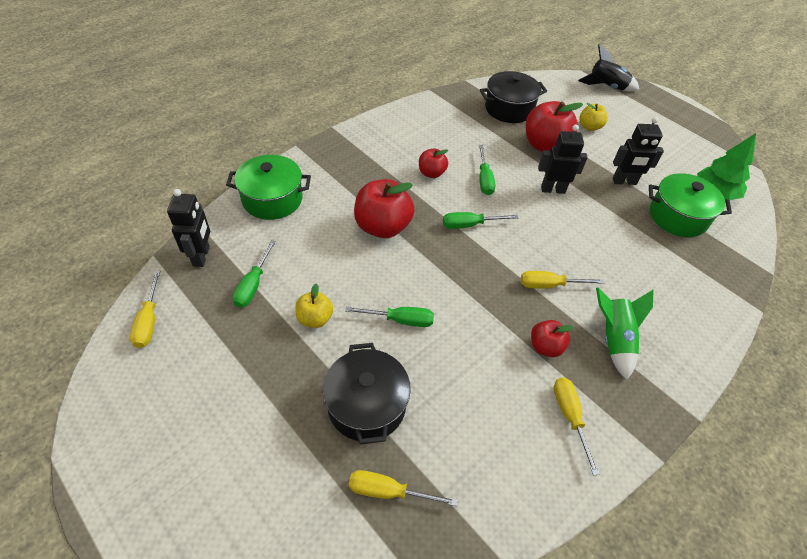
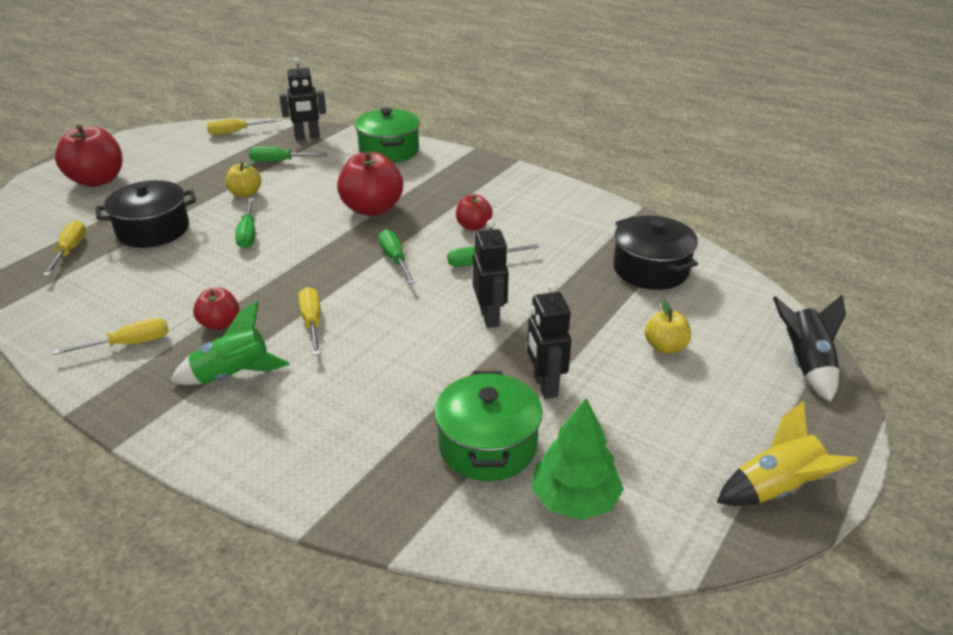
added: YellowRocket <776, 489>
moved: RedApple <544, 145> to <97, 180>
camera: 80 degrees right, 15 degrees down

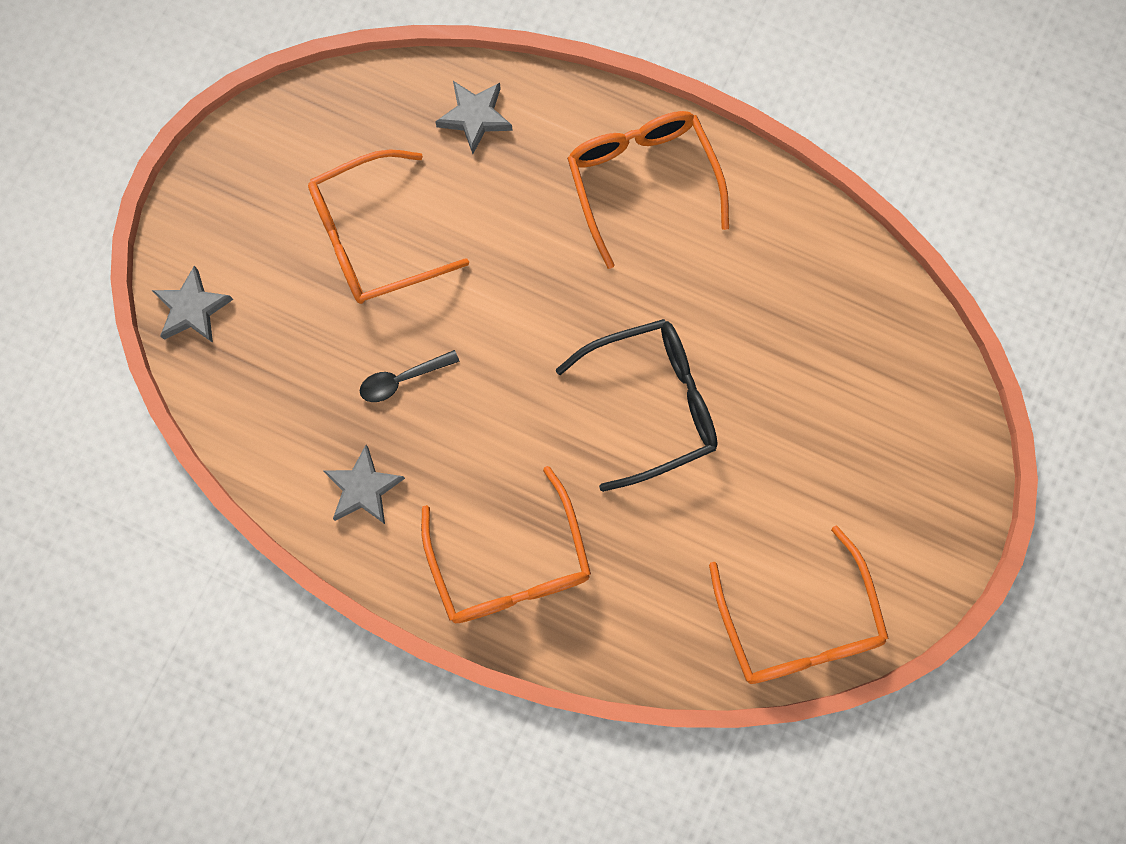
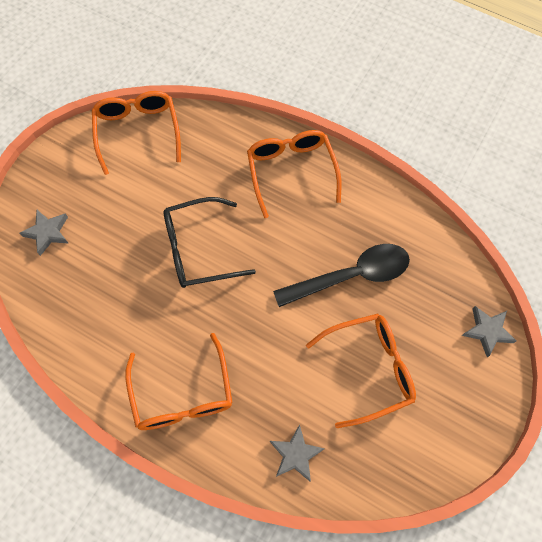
moved: GreyStar <363, 488> to <47, 233>
resized: BlackSpoon <403, 379> = <350, 276> x2.16
camera: 175 degrees left, 10 degrees down

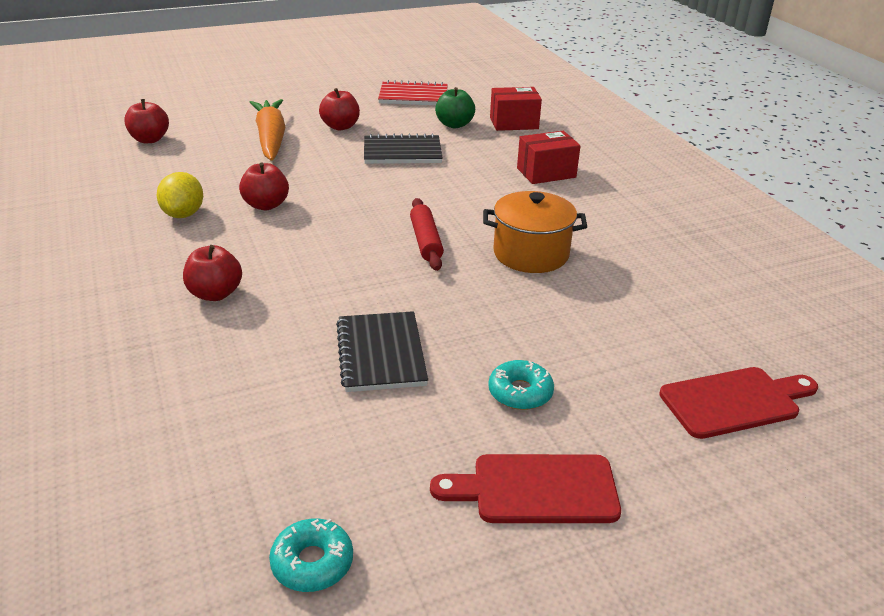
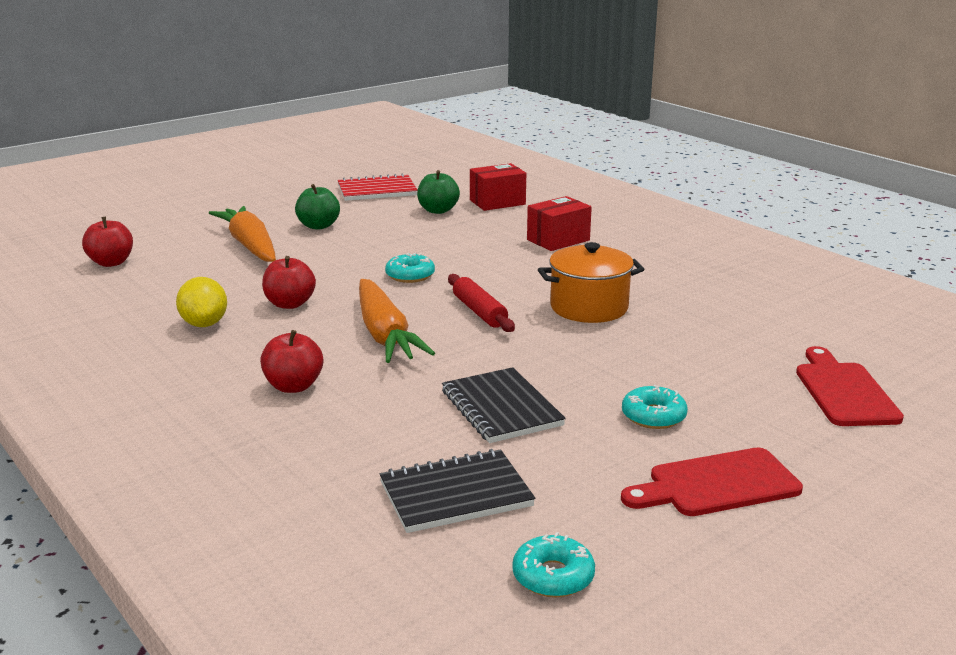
added: OrangeCarrot <385, 334>; TurquoiseDonut <410, 275>
moved: BlackNotebook <402, 152> to <455, 494>
recoloured: RedApple <340, 126> to GreenApple <318, 226>
turned: RedCuttingBoard <735, 402> = <844, 391> 60 degrees counterclockwise
camera: 15 degrees left, 10 degrees down

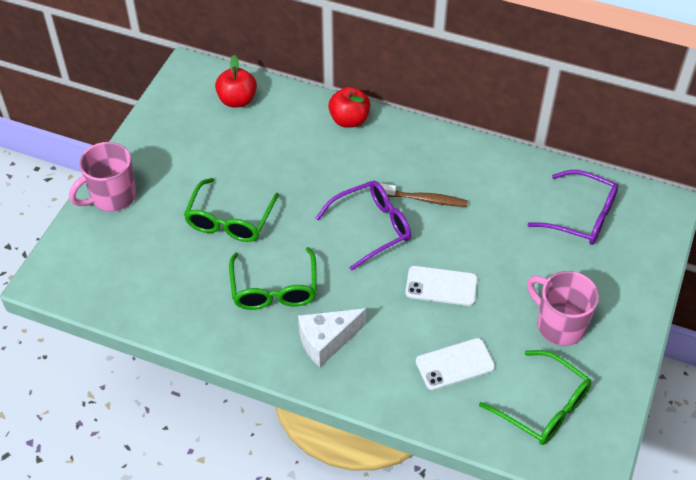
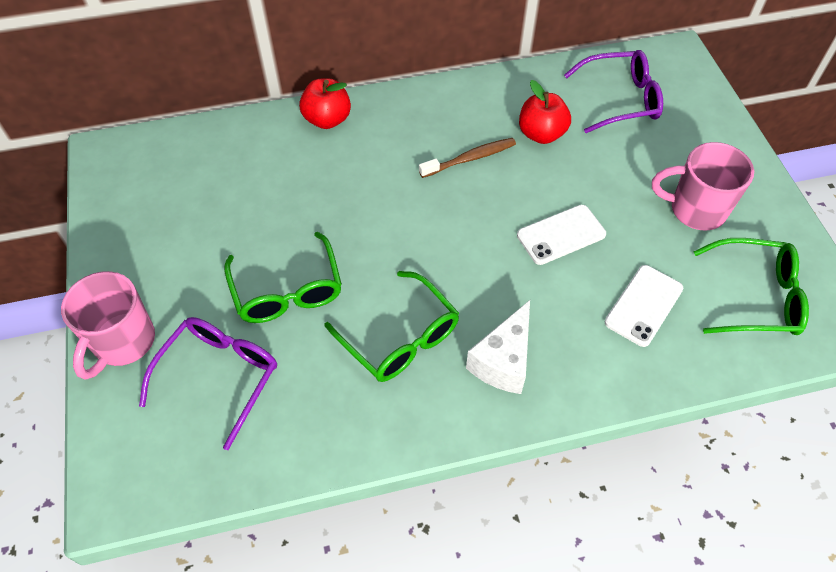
moved: RedApple <237, 100> to <541, 134>; PurpleGlasses <372, 228> to <219, 376>
camera: 35 degrees left, 5 degrees up

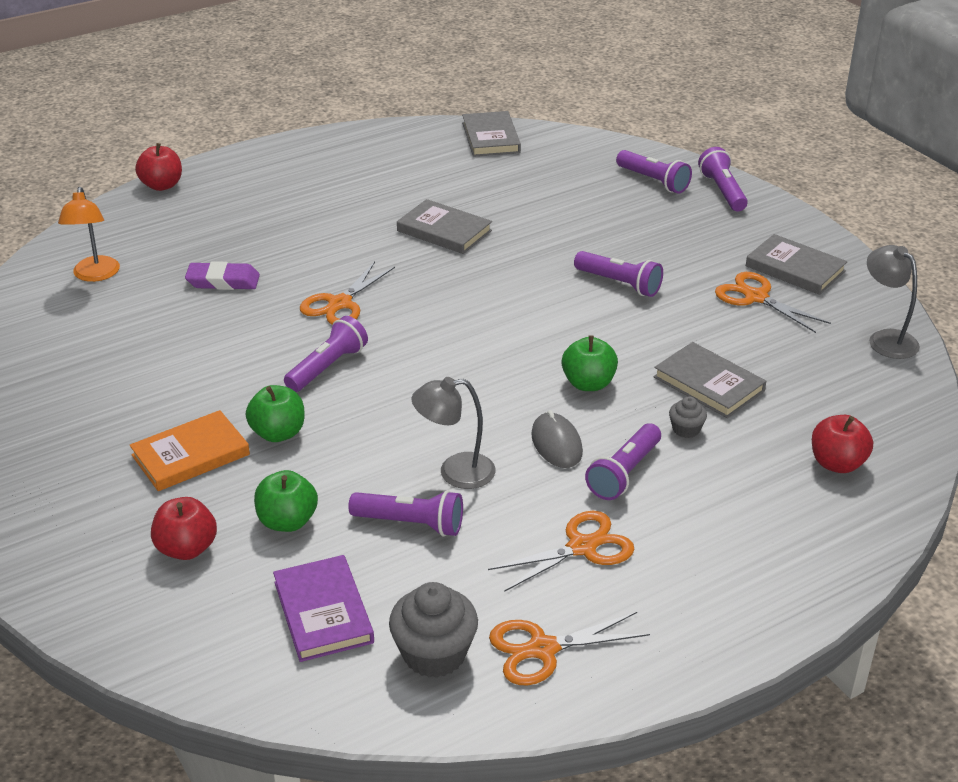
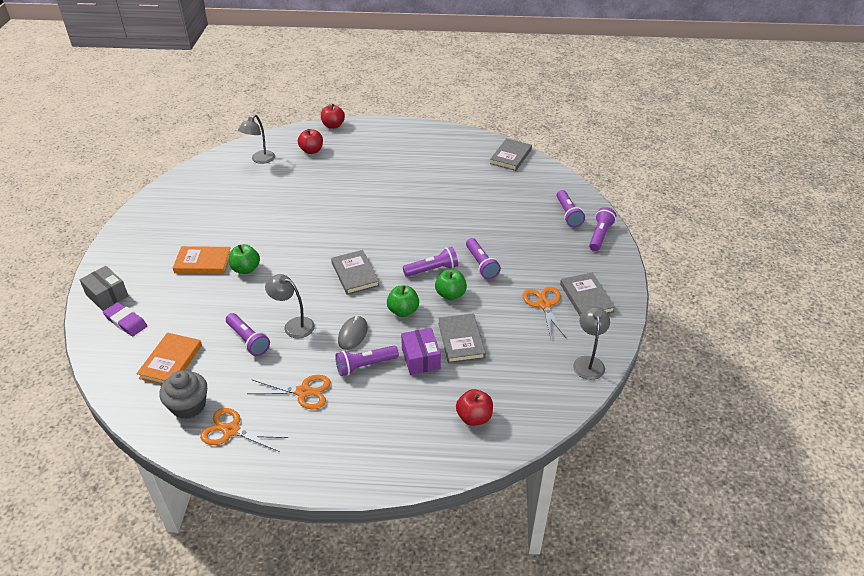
removed: OrangeScissors <340, 304>
added: GreyBox <107, 295>
moved: RedApple <187, 548> to <311, 151>; PurpleEraser <223, 281> to <126, 322>; GreenApple <287, 521> to <450, 294>; PurpleFlashlight <328, 367> to <432, 270>; GreyBook <444, 231> to <355, 274>
replaced: GreyCupcake <686, 429> to PurpleBox <421, 358>
recoloured: OrangeLamp <95, 275> to GreyLamp <260, 160>; PurpleBook <323, 612> to OrangeBook <171, 361>
camera: 35 degrees right, 5 degrees up

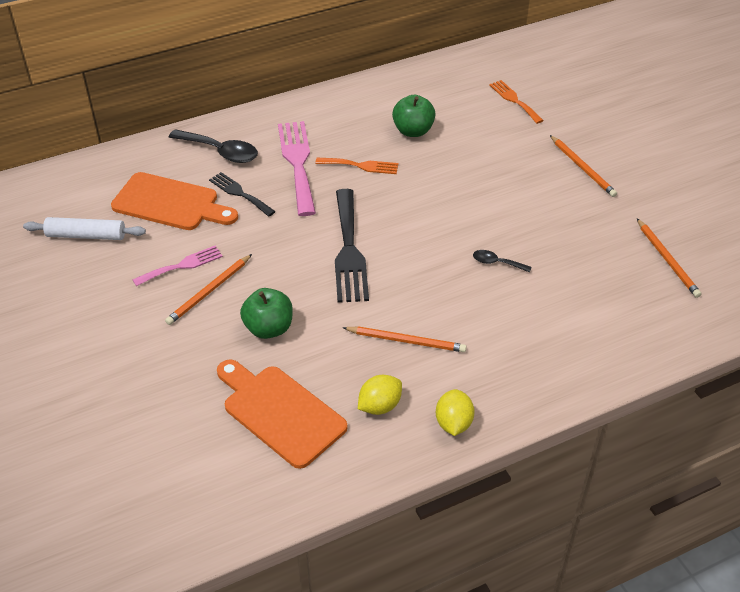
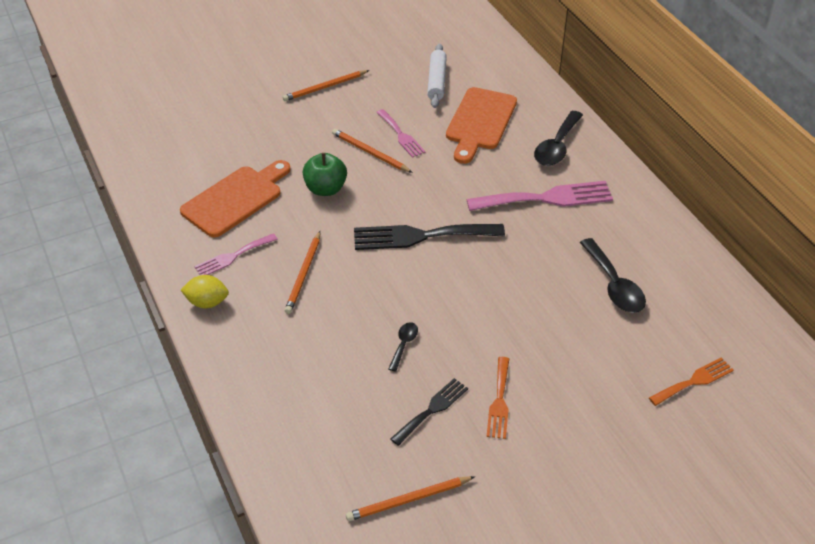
moved: BlackFork <240, 193> to <432, 410>; OrangeFork <360, 166> to <499, 401>; OrangePencil <582, 168> to <325, 87>
replaced: YellowLemon <379, 406> to PinkFork <233, 256>; GreenApple <413, 131> to BlackSpoon <614, 285>
camera: 90 degrees right, 0 degrees up

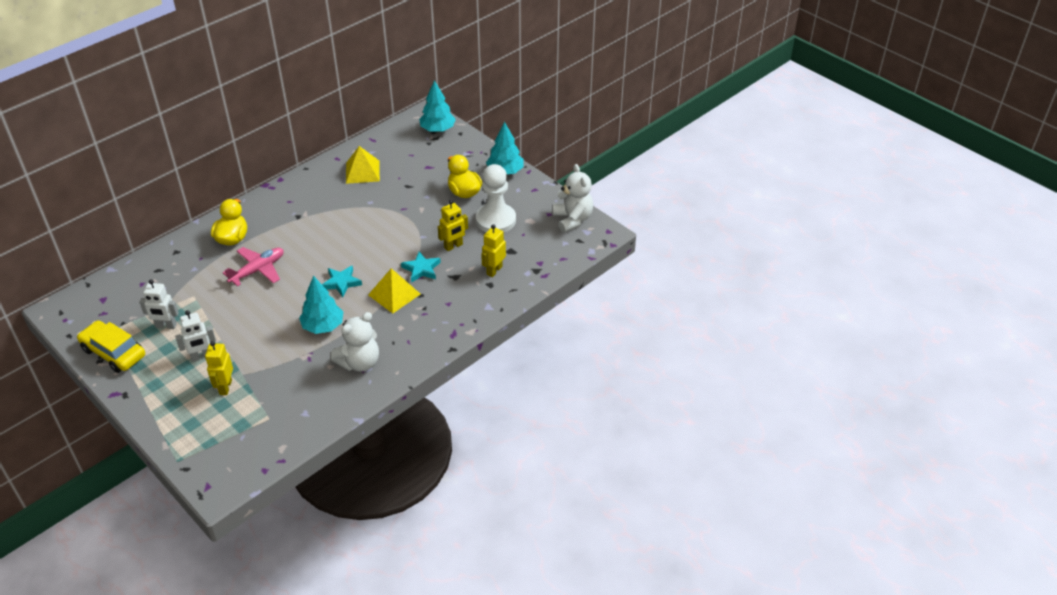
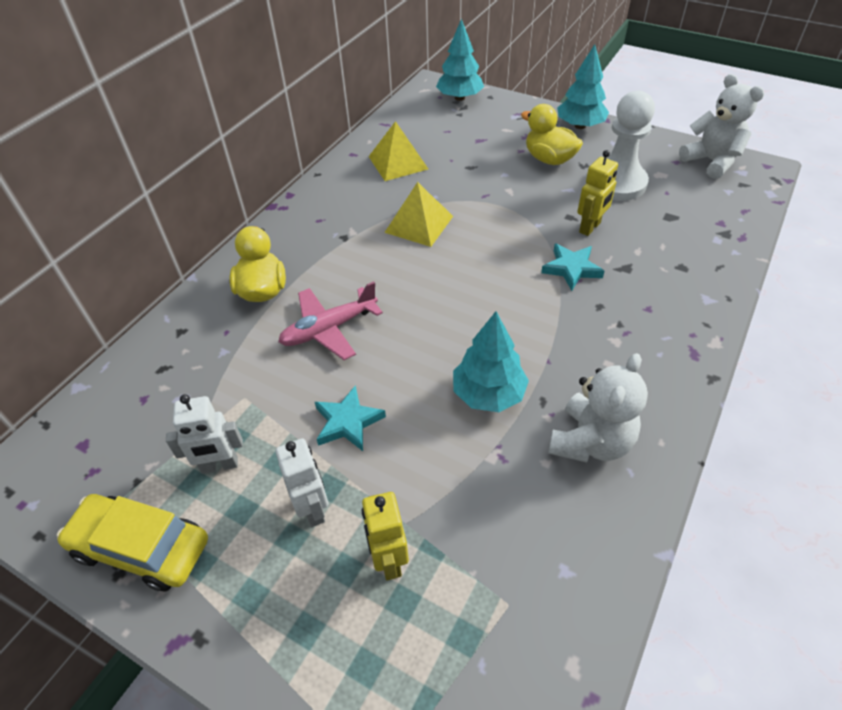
removed: YellowRobot <494, 270>
moved: TurquoiseStar <341, 283> to <348, 422>; YellowPyramid <394, 294> to <419, 224>
turned: WhiteRobot <201, 357> = <313, 508> 75 degrees counterclockwise; PinkPlane <258, 270> = <329, 329> 150 degrees counterclockwise
camera: 15 degrees left, 5 degrees up

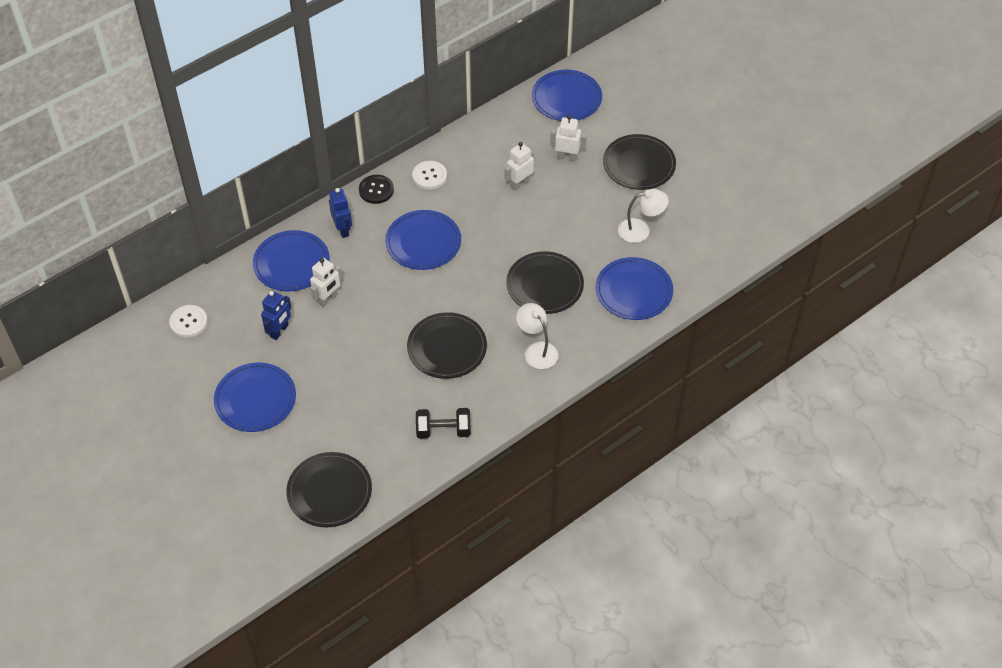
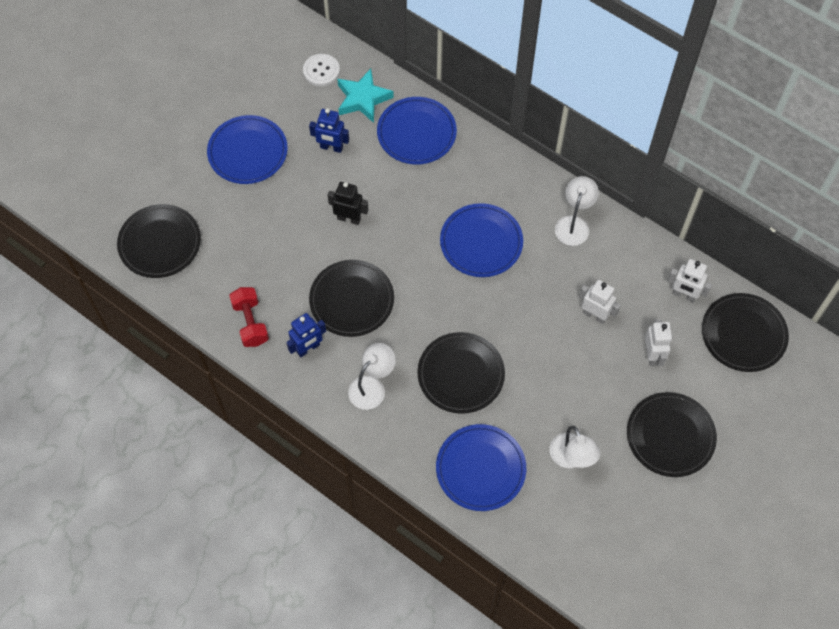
removed: BlackButton <376, 190>
added: BlackRobot <349, 218>; TurquoiseStar <363, 99>
moved: WhiteRobot <328, 299> to <683, 295>; BlueRobot <343, 229> to <308, 348>
replaced: WhiteButton <429, 176> to WhiteLamp <574, 224>
recoloured: BlackDumbbell <443, 430> to RedDumbbell <250, 323>; BluePlate <566, 98> to BlackPlate <743, 334>
camera: 75 degrees right, 10 degrees up

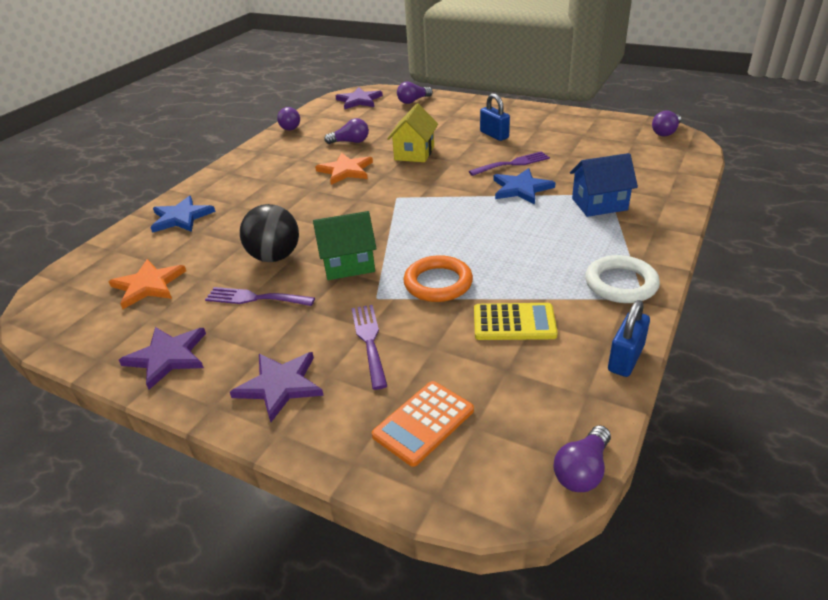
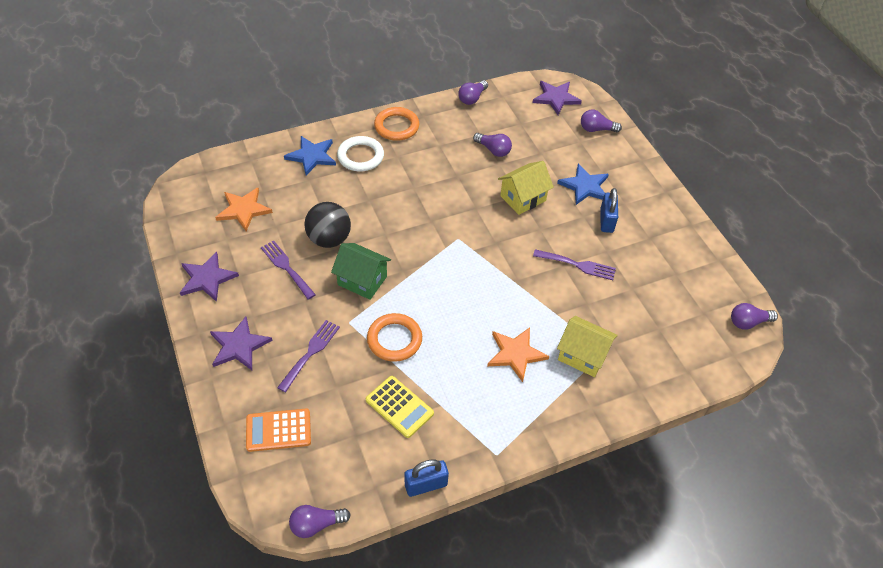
added: OrangeRing <396, 126>
moved: OrangeStar <345, 171> to <515, 354>; BlueStar <521, 188> to <585, 186>; WhiteRing <621, 283> to <360, 156>
recoloured: BlueHouse <599, 204> to YellowHouse <583, 355>
camera: 35 degrees right, 15 degrees up

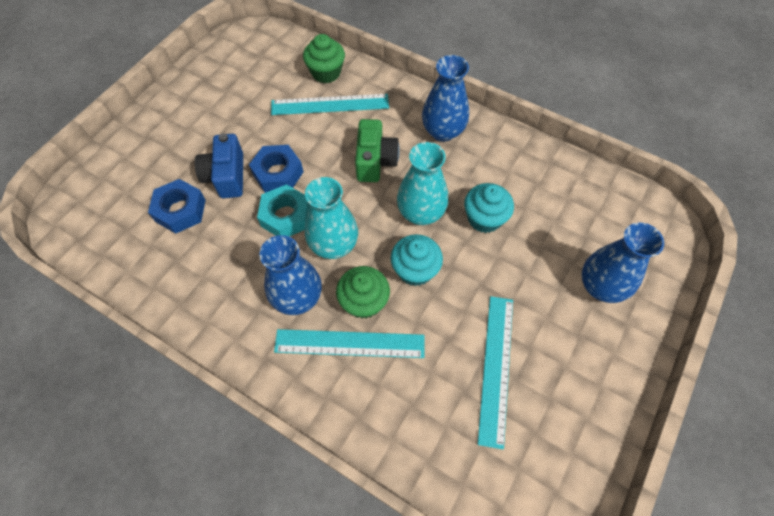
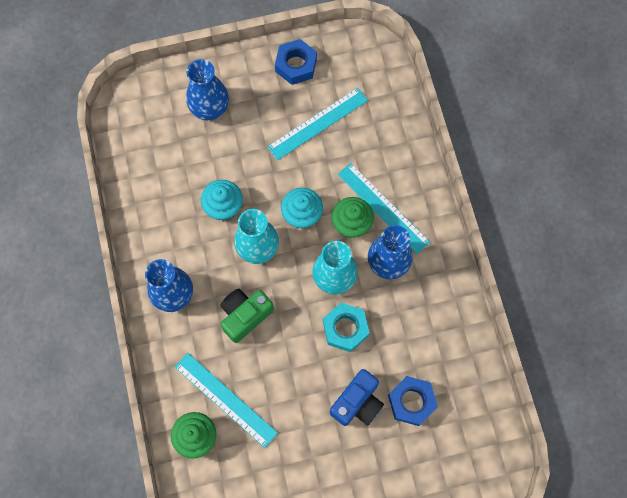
moved: BlueNut <278, 173> to <296, 65>
camera: 135 degrees left, 10 degrees up

